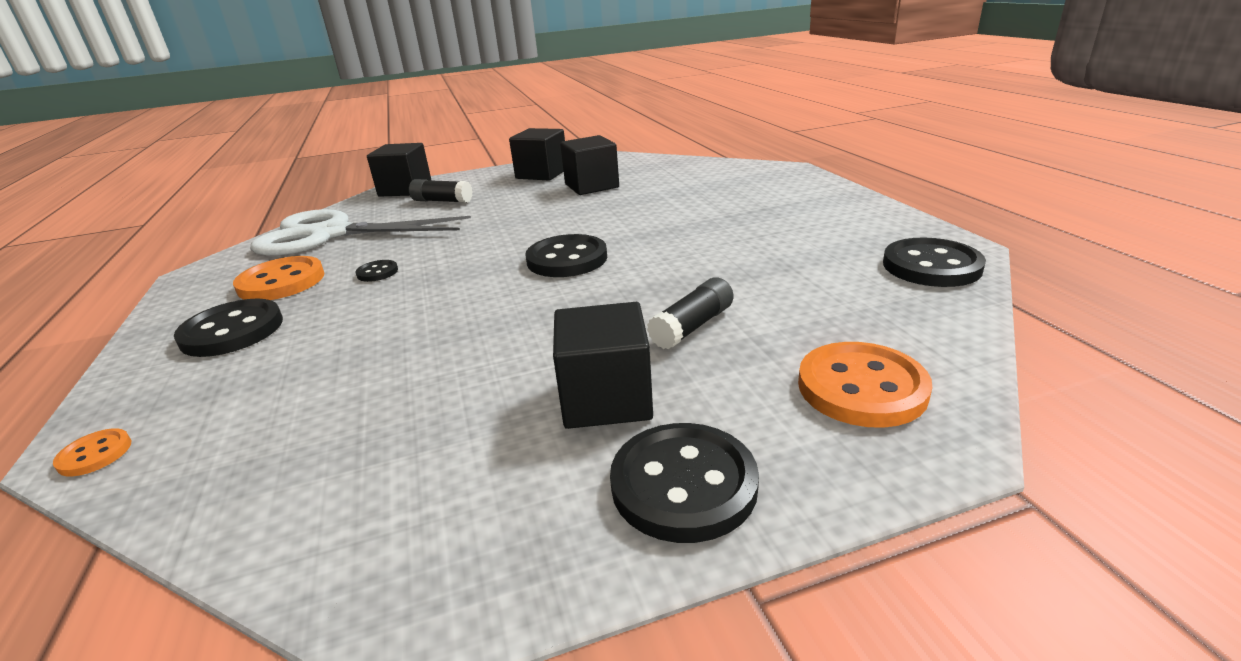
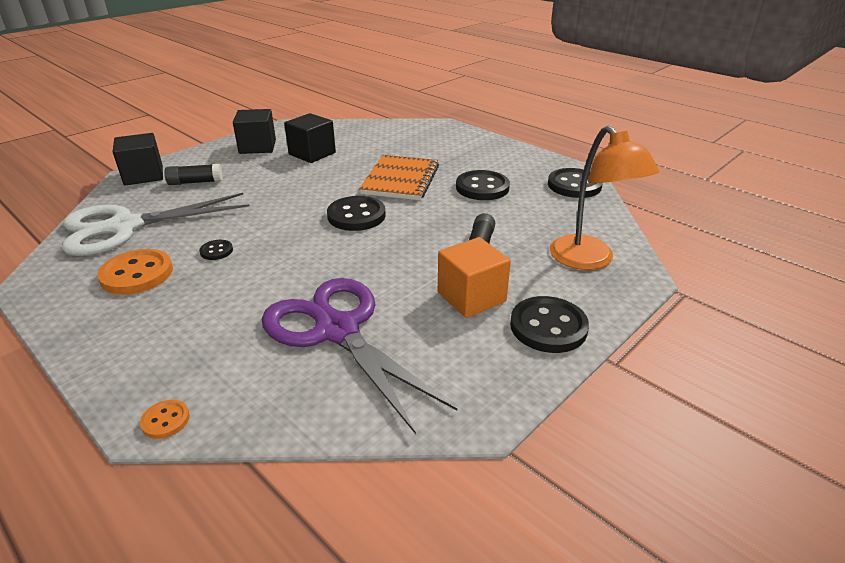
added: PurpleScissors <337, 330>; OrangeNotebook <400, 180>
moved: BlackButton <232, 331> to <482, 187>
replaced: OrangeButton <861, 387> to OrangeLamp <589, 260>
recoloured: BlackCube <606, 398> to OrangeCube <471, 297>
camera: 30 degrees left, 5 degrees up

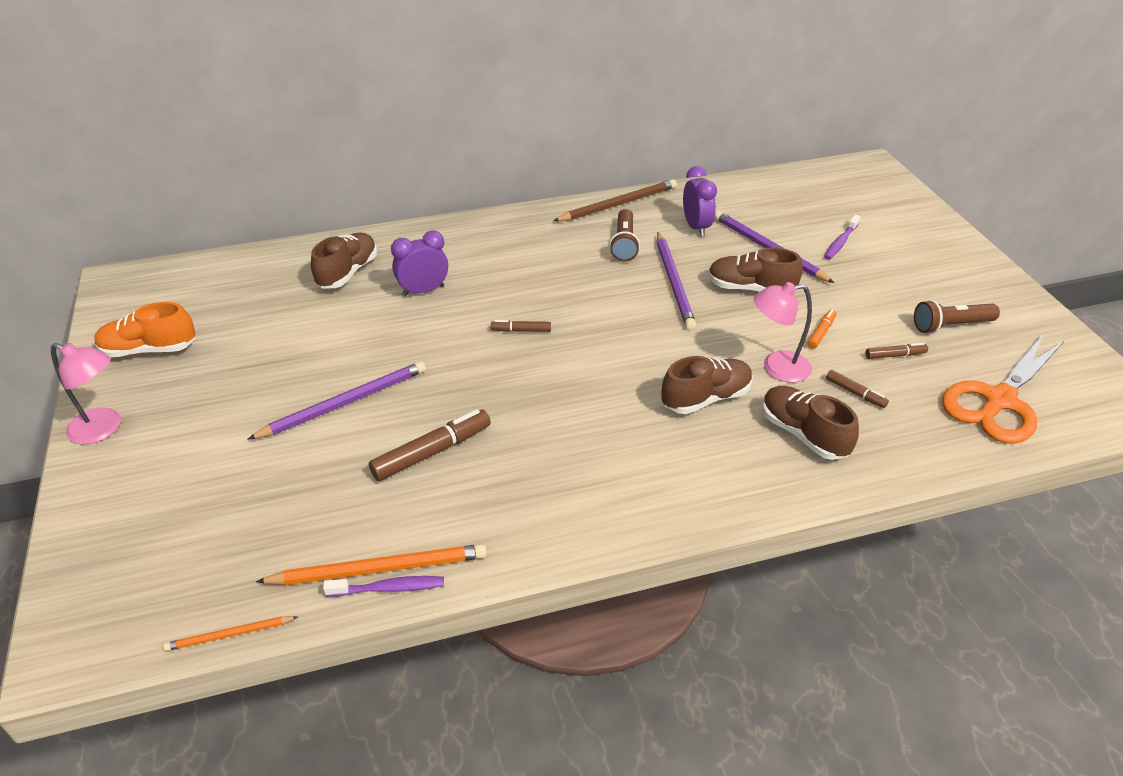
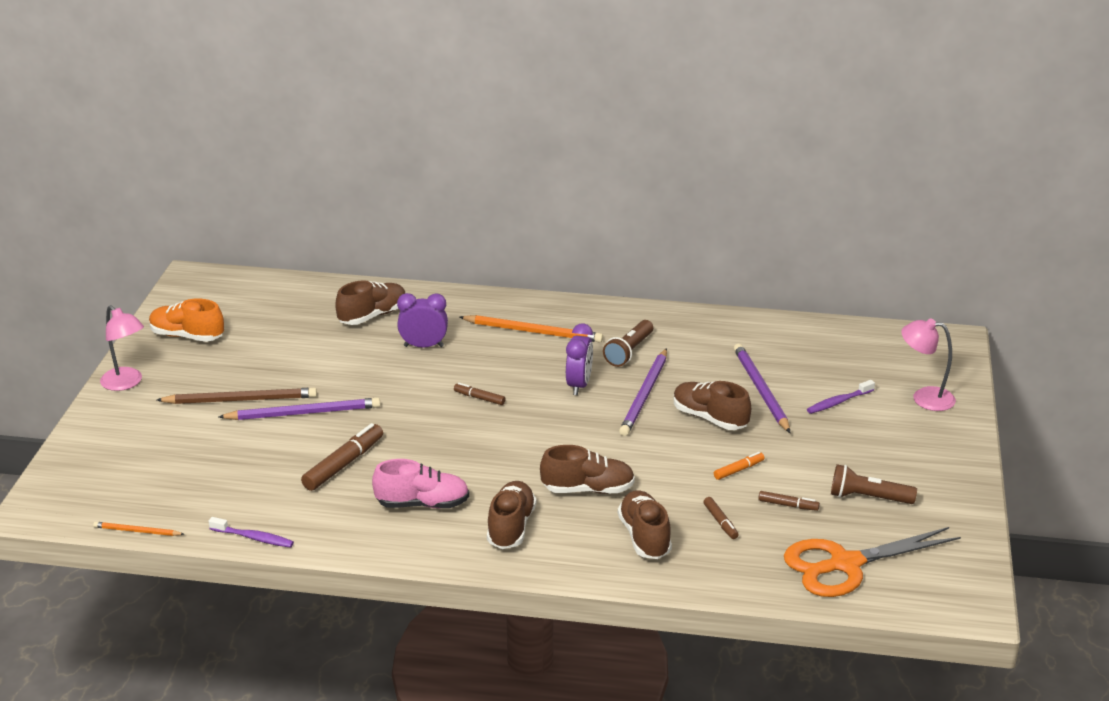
added: PinkShoe <422, 504>; BrownShoe <511, 527>
moved: OrangePencil <379, 569> to <533, 332>; BrownPencil <618, 204> to <241, 400>; PurpleClock <696, 227> to <579, 385>; PinkLamp <776, 367> to <924, 398>
turned: BrownMarker <432, 452> = <343, 464> 45 degrees counterclockwise
camera: 25 degrees right, 10 degrees down

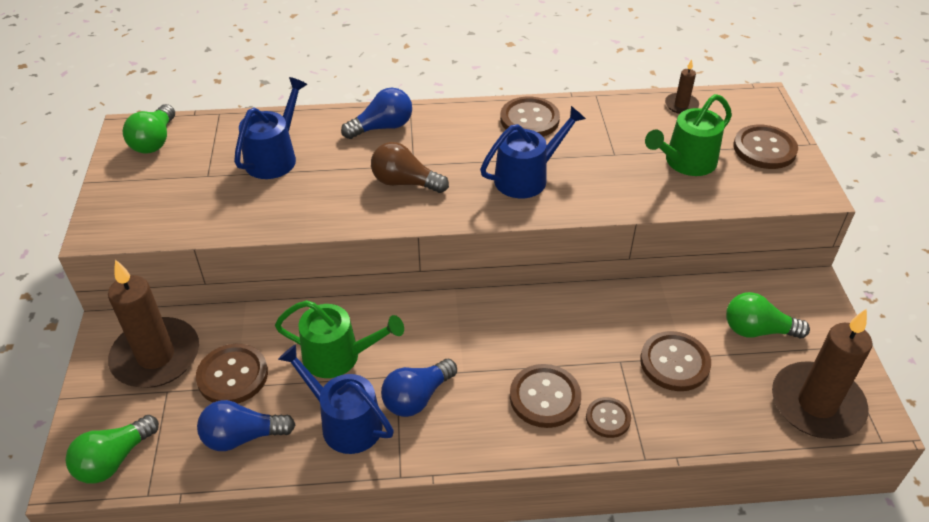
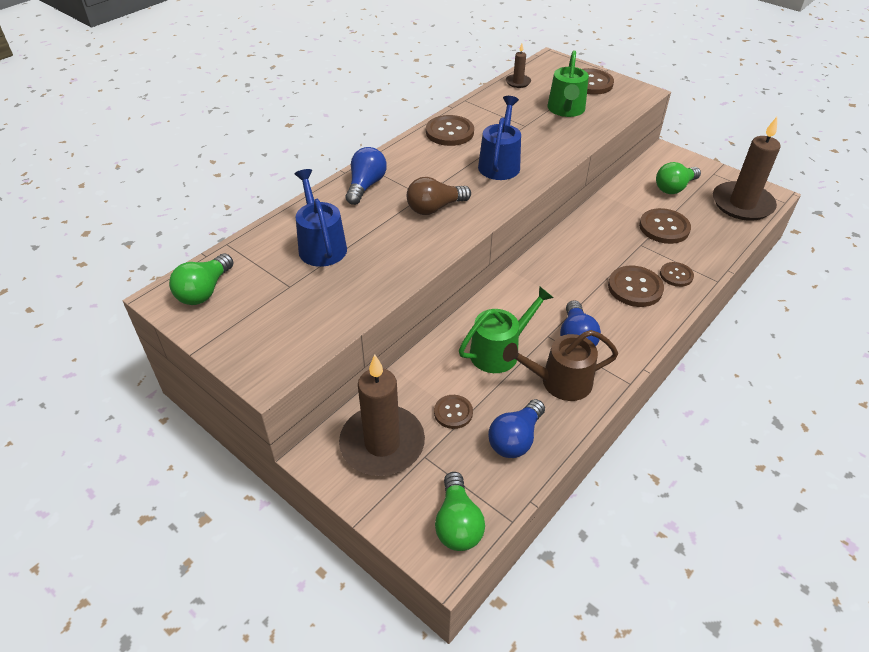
recoloured: BlueWateringCan <345, 423> to BrownWateringCan <560, 382>
turned: GreenLightBulb <155, 141> = <204, 291> 60 degrees clockwise
resized: BrownButton <232, 376> = <453, 412> x0.61
camera: 45 degrees left, 0 degrees up

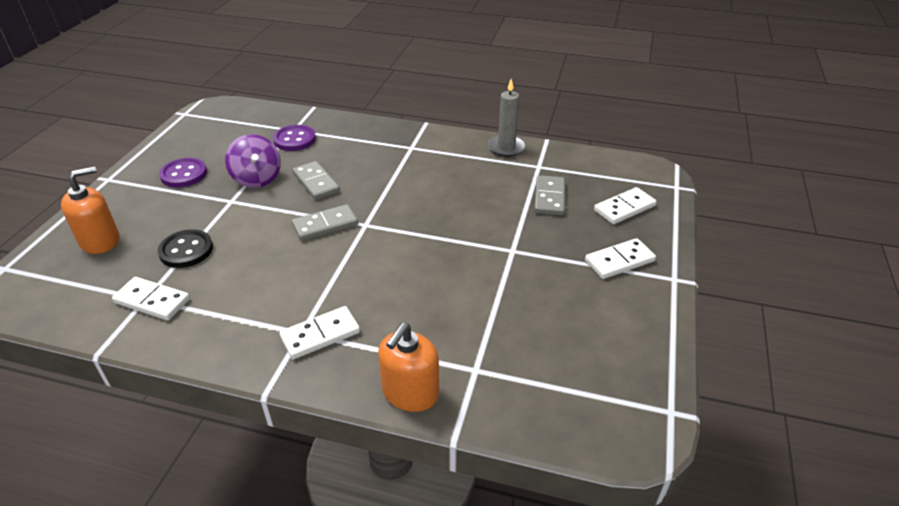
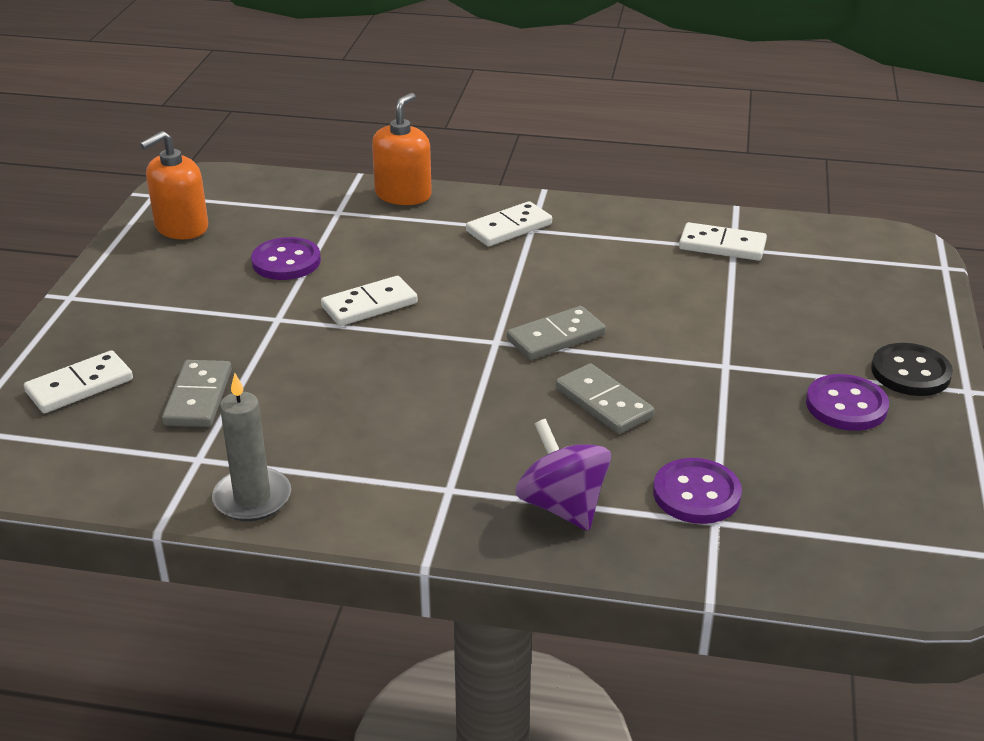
added: PurpleButton <286, 261>
moved: OrangeSoapDispenser <100, 241> to <181, 227>; BlackButton <186, 250> to <910, 372>; PurpleSpinningTop <257, 178> to <562, 506>; WhiteDomino <619, 261> to <369, 305>
camera: 175 degrees right, 5 degrees down

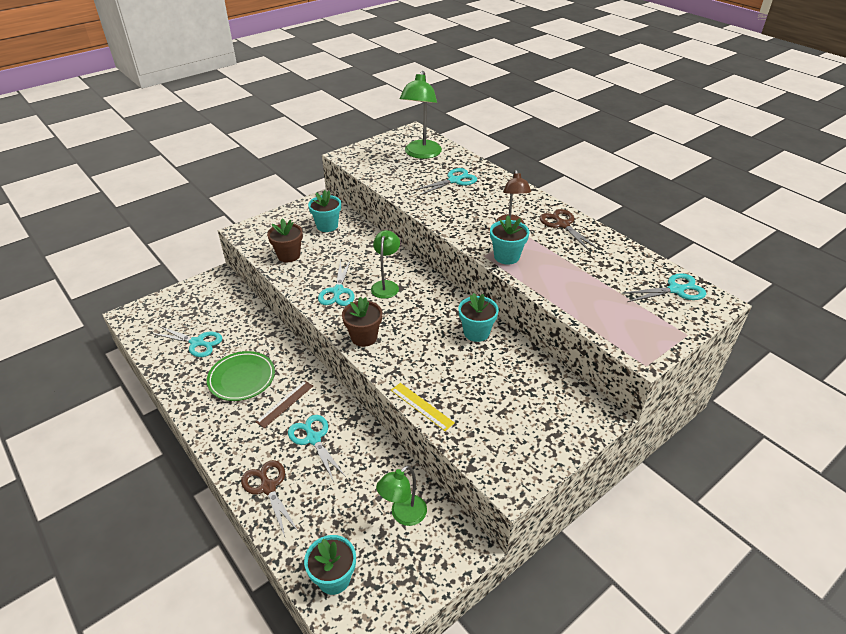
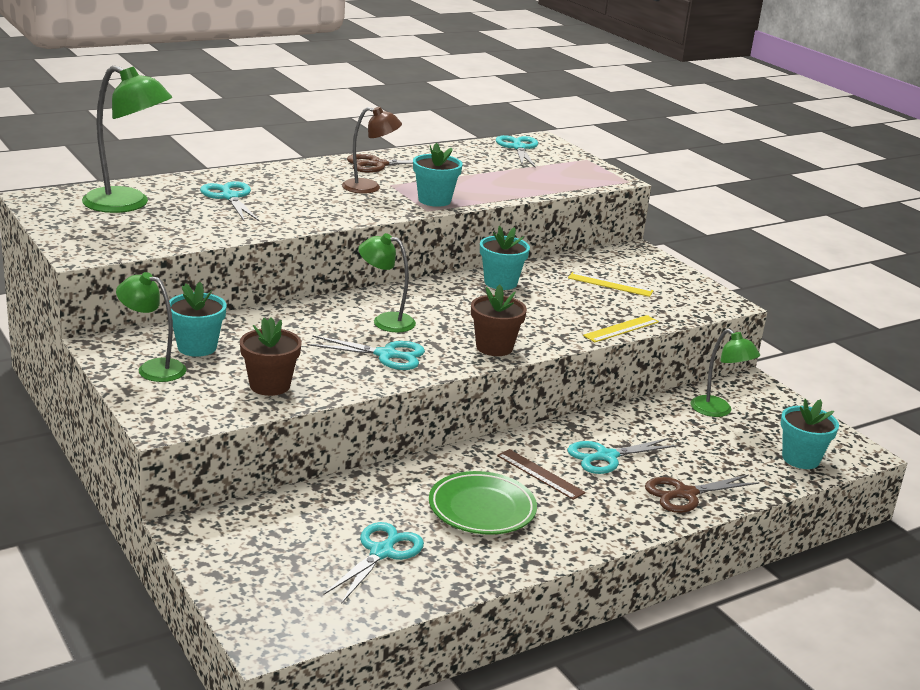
added: GreenLamp <153, 368>; YellowRuler <610, 284>
camera: 85 degrees left, 15 degrees down

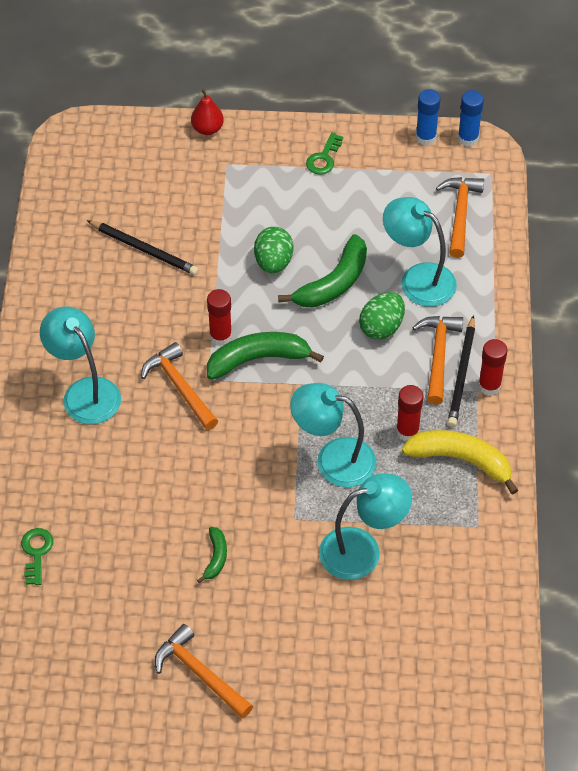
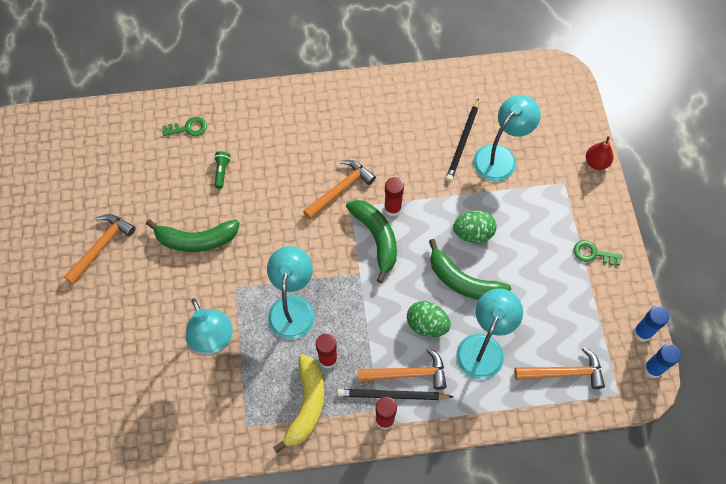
added: GreenFlashlight <222, 172>
moved: TurquoiseLamp <85, 392> to <500, 156>
resized: GreenBanana <216, 557> = <196, 240> x1.95
camera: 80 degrees right, 10 degrees up

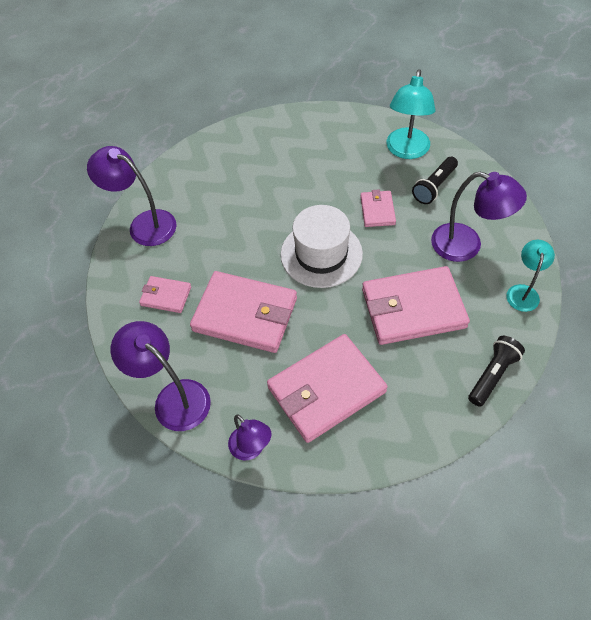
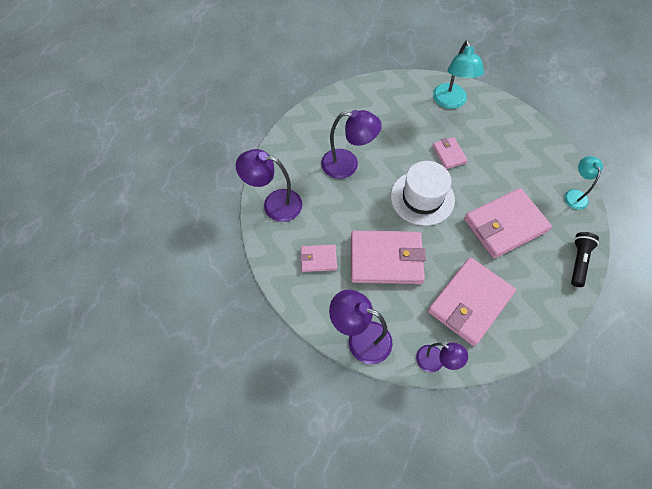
removed: BlackFlashlight <434, 186>
moved: PurpleLamp <466, 246> to <347, 165>
camera: 20 degrees left, 5 degrees up

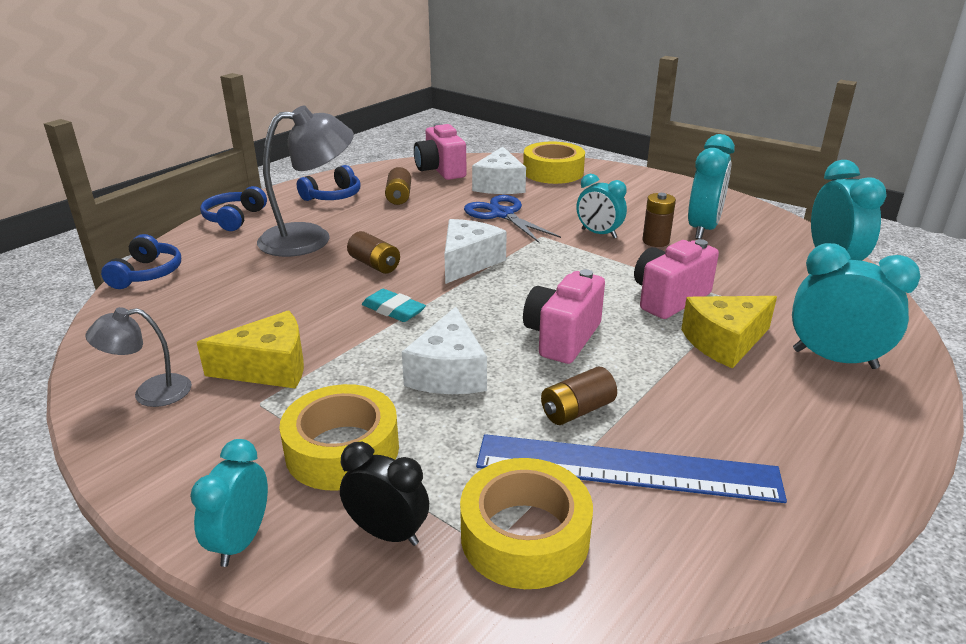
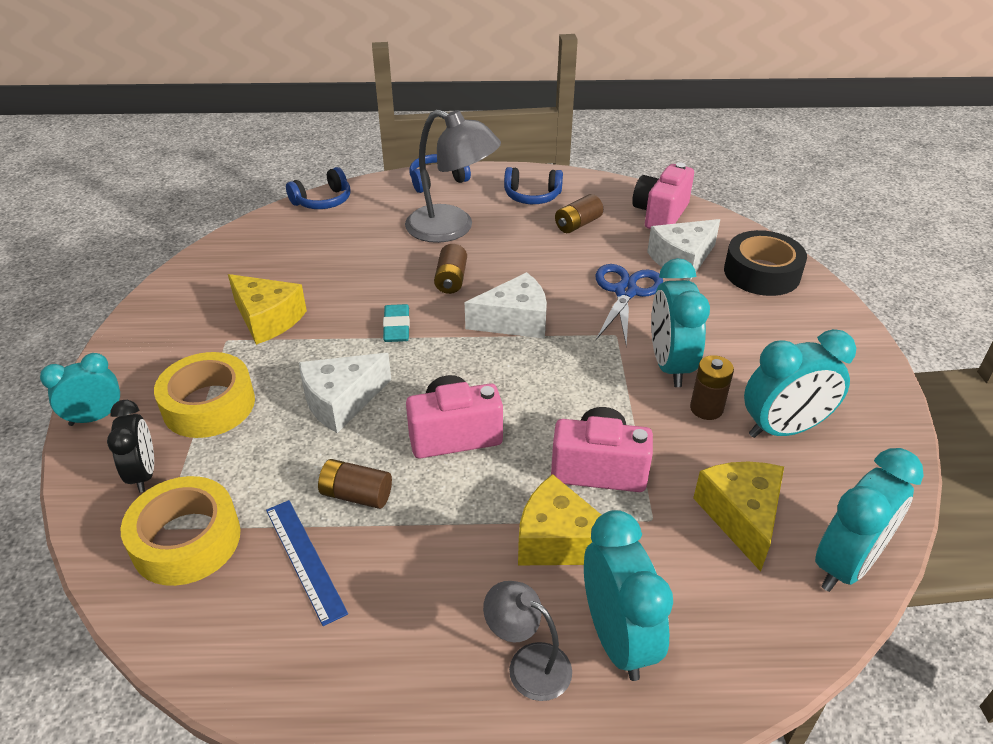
added: YellowCheese <741, 516>
moved: GreyLamp <150, 393> to <528, 664>
recoloured: YellowTape <553, 172> to BlackTape <762, 273>
resized: BlueRuler <626, 469> = <304, 559> x0.58; TurquoiseClock <599, 234> = <669, 365> x1.53
camera: 50 degrees right, 10 degrees up

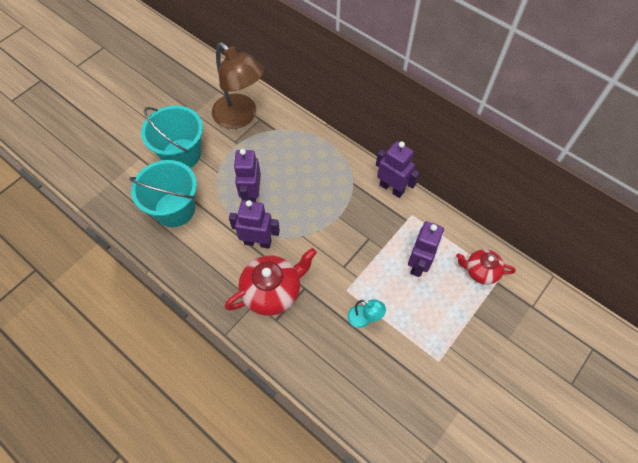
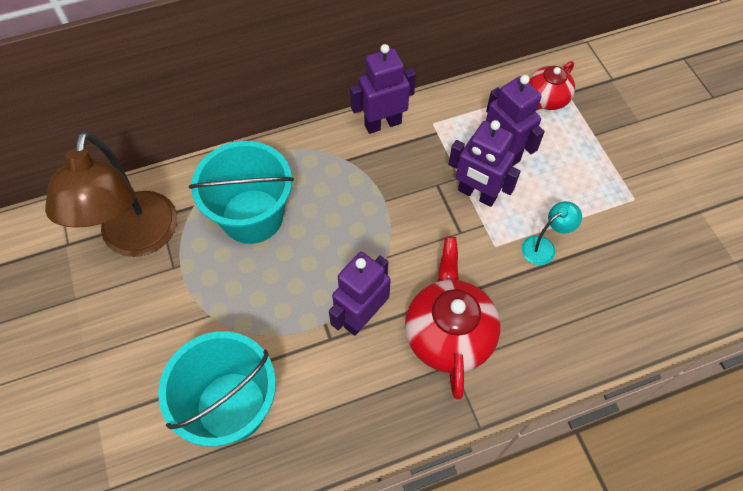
moved: TurquoiseBucket <181, 154> to <252, 216>; PurpleRobot <251, 195> to <477, 194>
turned: BrownLamp <240, 117> = <137, 239> 105 degrees clockwise
camera: 60 degrees left, 0 degrees up

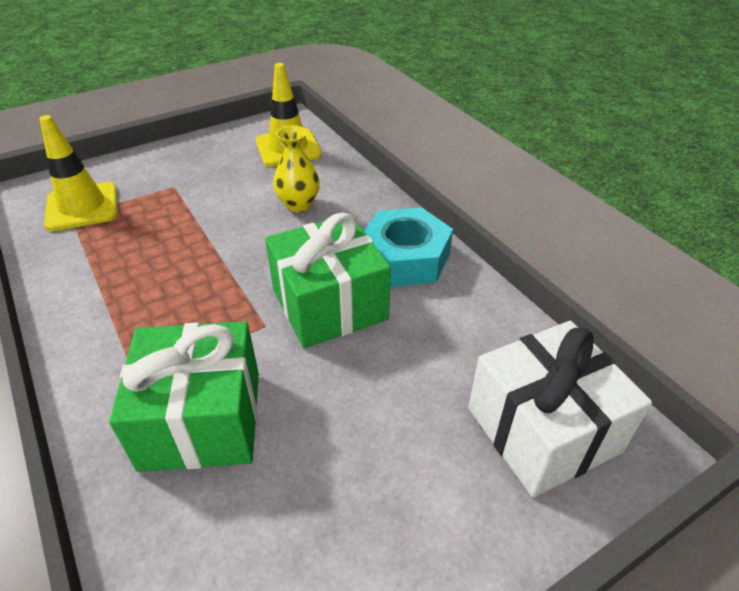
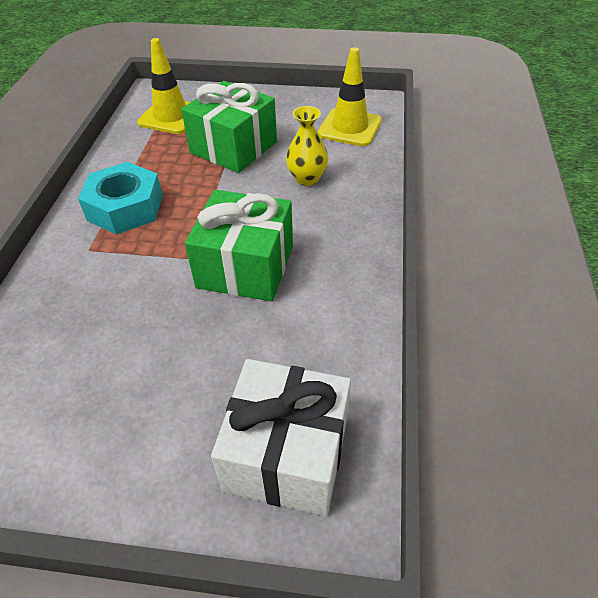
moved: GreenGift <201, 419> to <233, 147>; TurquoiseNut <405, 258> to <125, 207>
camera: 40 degrees right, 5 degrees up

